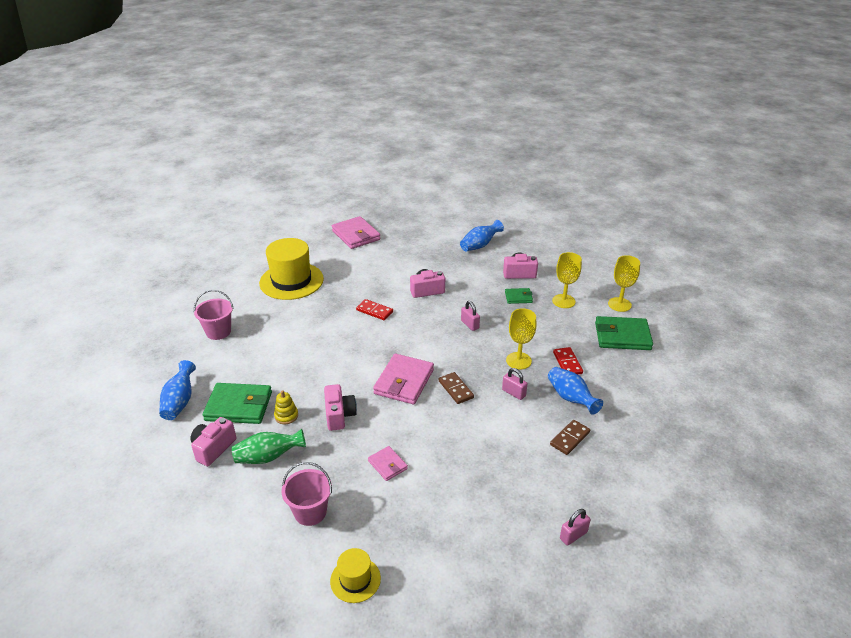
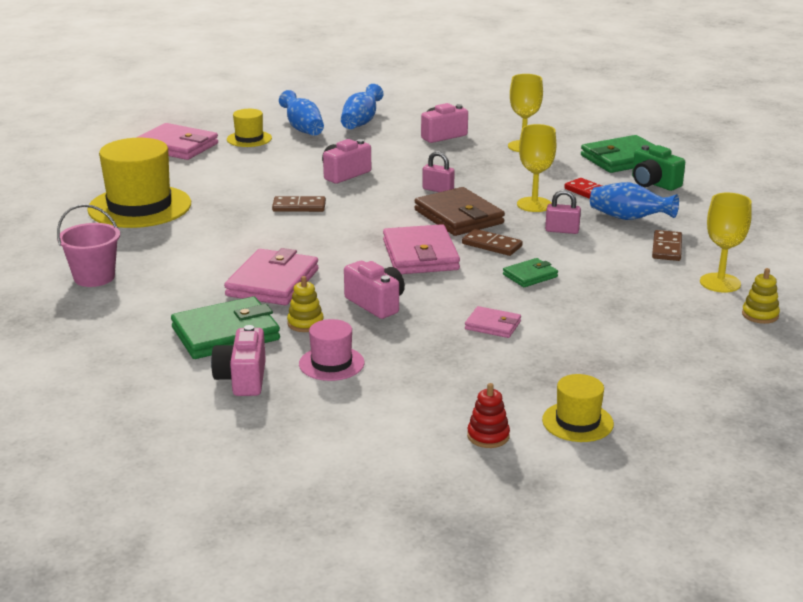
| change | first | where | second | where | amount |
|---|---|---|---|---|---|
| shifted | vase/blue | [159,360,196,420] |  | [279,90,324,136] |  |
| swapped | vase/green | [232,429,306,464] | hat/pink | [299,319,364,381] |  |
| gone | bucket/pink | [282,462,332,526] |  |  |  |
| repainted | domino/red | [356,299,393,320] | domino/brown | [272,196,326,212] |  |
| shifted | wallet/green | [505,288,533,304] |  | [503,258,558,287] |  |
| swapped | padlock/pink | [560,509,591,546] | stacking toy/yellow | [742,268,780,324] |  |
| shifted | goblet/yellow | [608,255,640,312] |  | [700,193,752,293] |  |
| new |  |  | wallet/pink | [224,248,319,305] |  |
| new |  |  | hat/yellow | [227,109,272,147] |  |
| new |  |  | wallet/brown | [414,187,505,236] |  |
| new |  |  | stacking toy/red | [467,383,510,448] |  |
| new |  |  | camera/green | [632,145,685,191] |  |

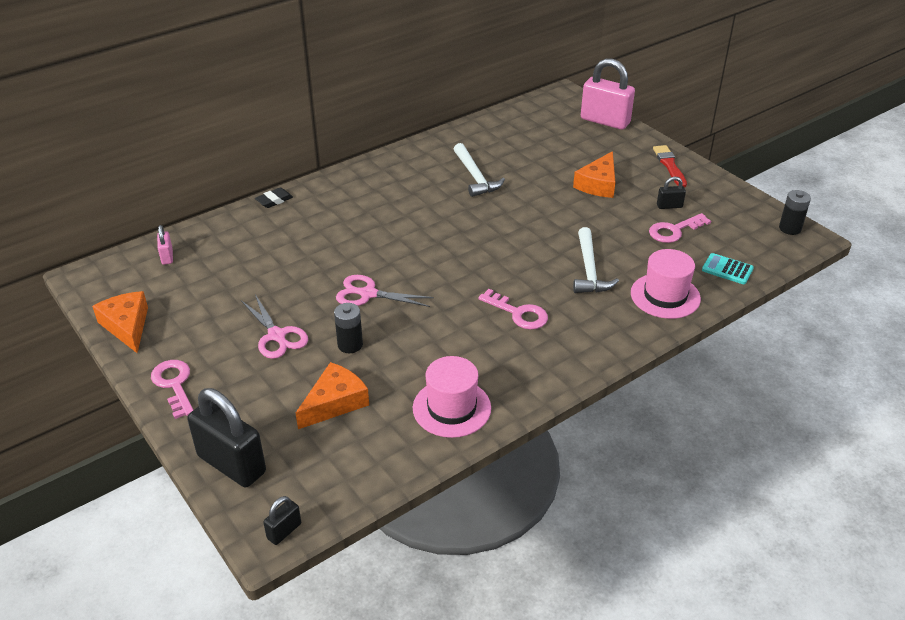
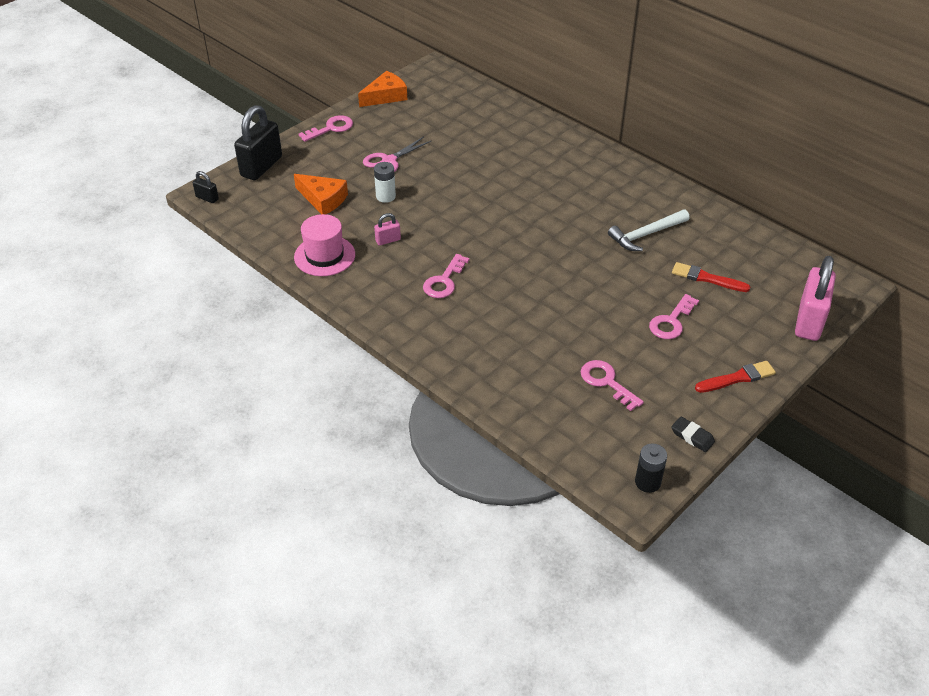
| change | first | where | second | where | amount |
|---|---|---|---|---|---|
| shifted | padlock/pink | [157,225,173,265] |  | [374,213,401,246] |  |
| shifted | eraser/black | [255,187,293,208] |  | [671,417,715,452] |  |
| repainted | battery/black | [334,303,363,353] | battery/white | [374,162,396,203] |  |
| gone | scissors/pink | [336,275,434,307] |  |  |  |
| swapped | cheese/orange | [573,151,616,198] | key/pink | [649,294,699,339] |  |
| gone | hammer/white | [573,227,619,293] |  |  |  |
| gone | hat/pink | [631,249,701,319] |  |  |  |
| gone | padlock/black | [657,177,686,209] |  |  |  |
| gone | calculator/turquoise | [702,253,754,284] |  |  |  |
| new |  |  | brush/red | [672,262,750,292] |  |

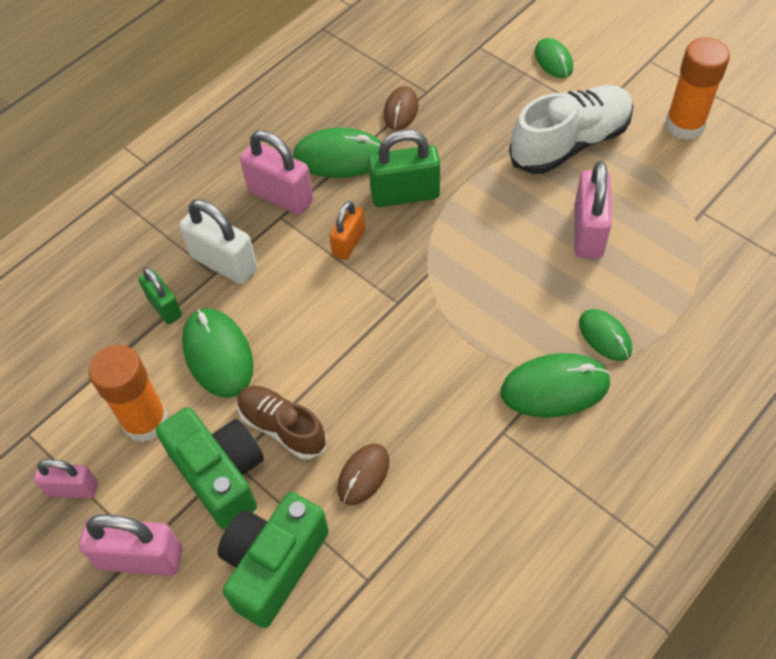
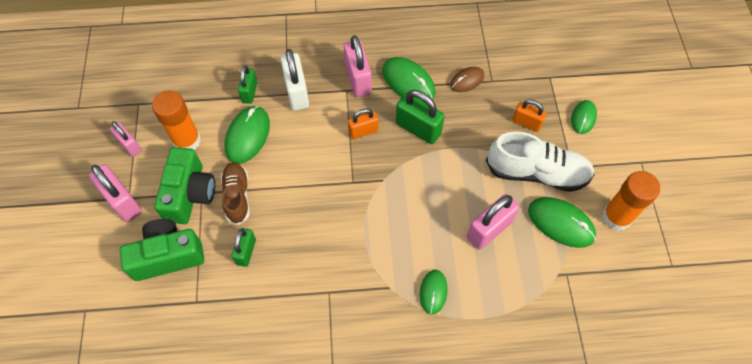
| change | first | where | second | where | amount |
|---|---|---|---|---|---|
| swapped | mouse/brown | [337,444,389,505] | padlock/green | [232,228,256,267] |  |
| shifted | mouse/green | [501,353,611,418] |  | [528,197,596,248] |  |
| new |  |  | padlock/orange | [512,100,547,132] |  |

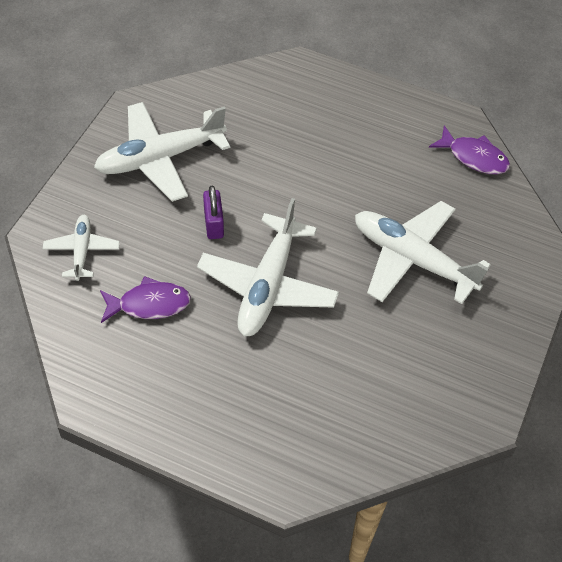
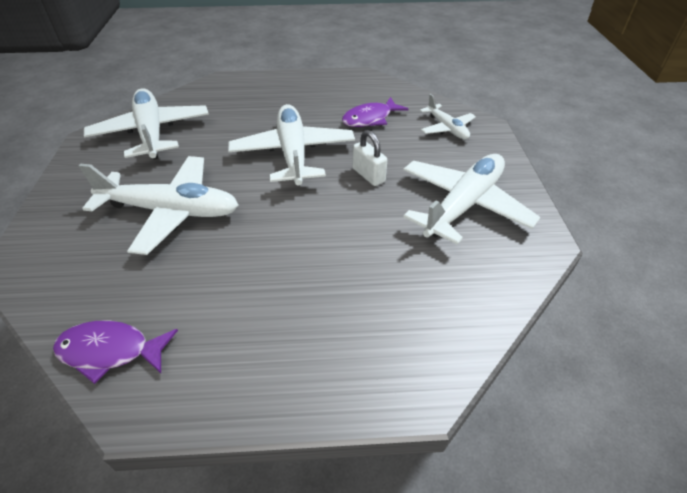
| change | first | where | second | where | amount |
|---|---|---|---|---|---|
| repainted | padlock/purple | [203,186,224,239] | padlock/white | [353,130,387,186] |  |
| new |  |  | plane/white | [84,88,209,160] |  |

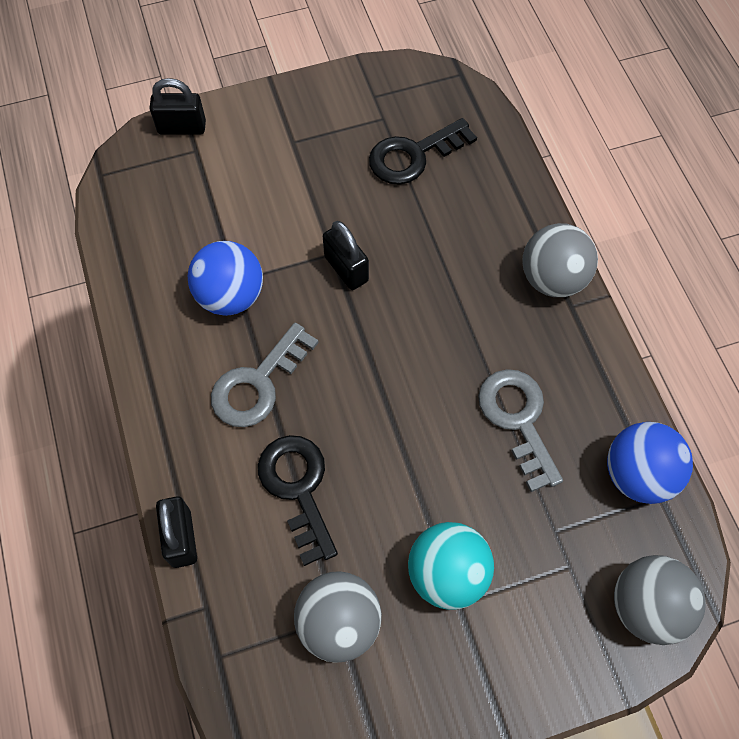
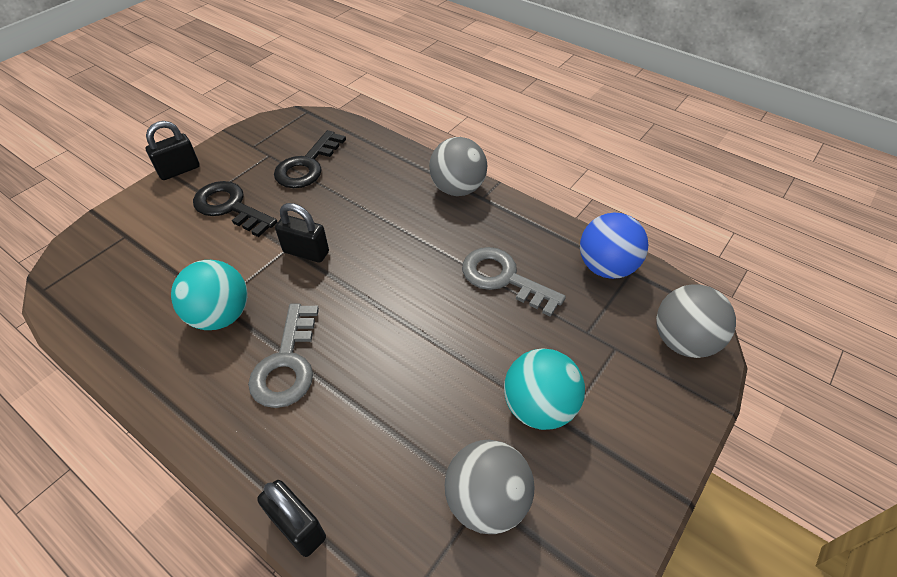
| change | first | where | second | where | amount |
|---|---|---|---|---|---|
| shifted | padlock/black | [149,78,206,135] |  | [146,121,200,180] |  |
| repainted | ball/blue | [188,241,263,316] | ball/turquoise | [171,260,248,330] |  |
| shifted | key/black | [258,435,338,566] |  | [193,181,277,237] |  |

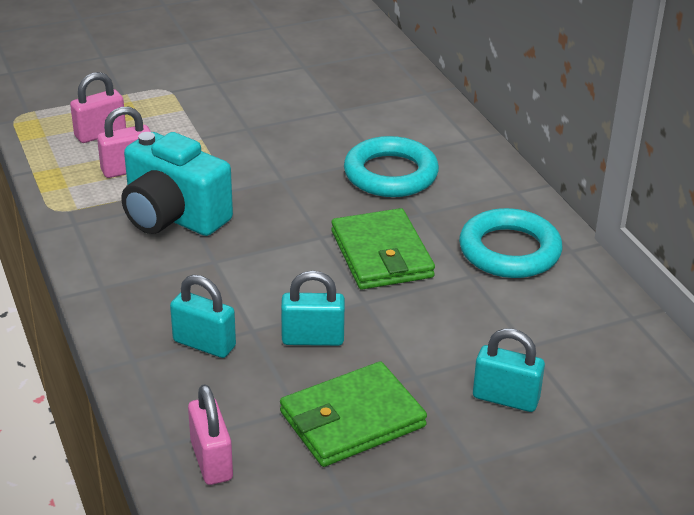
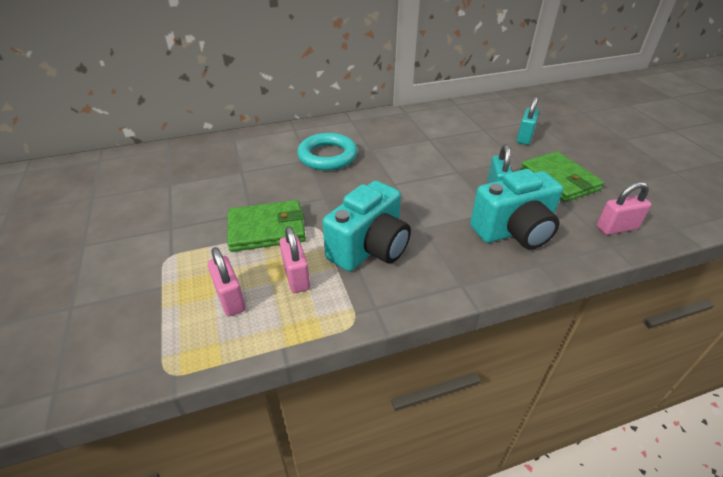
| change | first | where | second | where | amount |
|---|---|---|---|---|---|
| swapped | padlock/turquoise | [170,275,236,358] | camera/turquoise | [470,169,563,249] |  |
| shifted | wallet/green | [331,208,435,289] |  | [227,200,306,252] |  |
| gone | ring/turquoise | [459,208,562,278] |  |  |  |

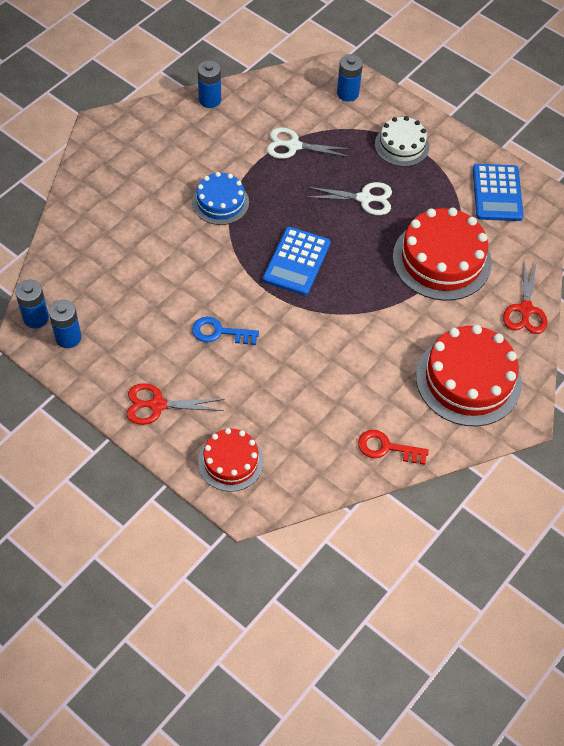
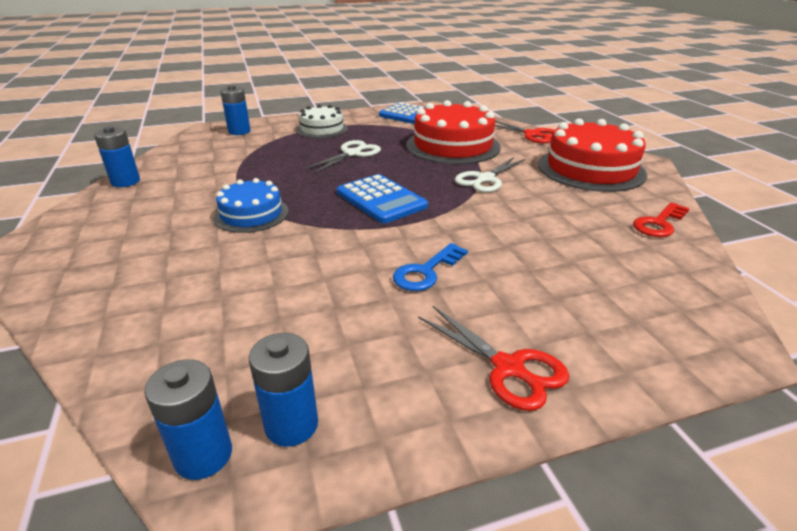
| change | first | where | second | where | amount |
|---|---|---|---|---|---|
| rotated | scissors/red | [127,383,224,425] |  | [418,306,569,411] | 75 degrees counterclockwise |
| gone | cake/red | [198,428,264,492] |  |  |  |
| shifted | scissors/white | [267,127,352,159] |  | [455,157,525,193] |  |

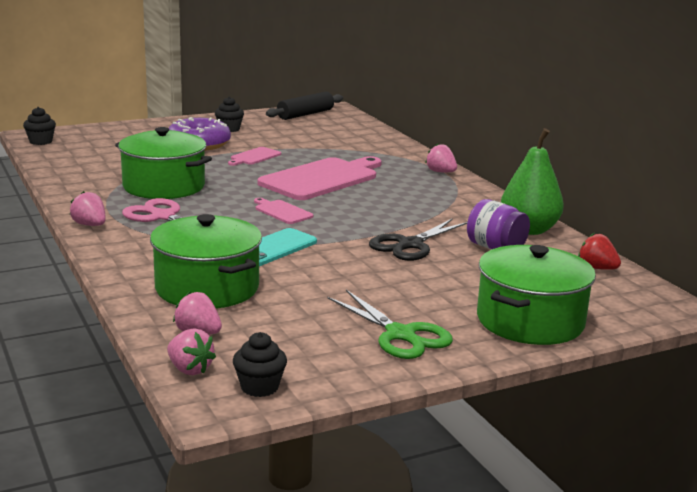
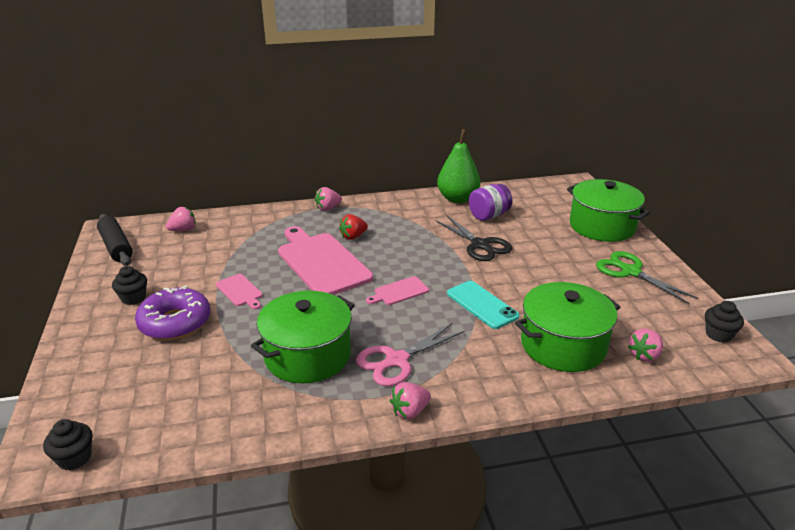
| change | first | where | second | where | amount |
|---|---|---|---|---|---|
| shifted | strawberry/pink | [167,328,216,375] |  | [166,207,196,231] |  |
| rotated | scissors/green | [328,290,453,359] |  | [596,251,699,304] | 105 degrees counterclockwise |
| shifted | strawberry/red | [578,233,621,270] |  | [339,214,368,240] |  |

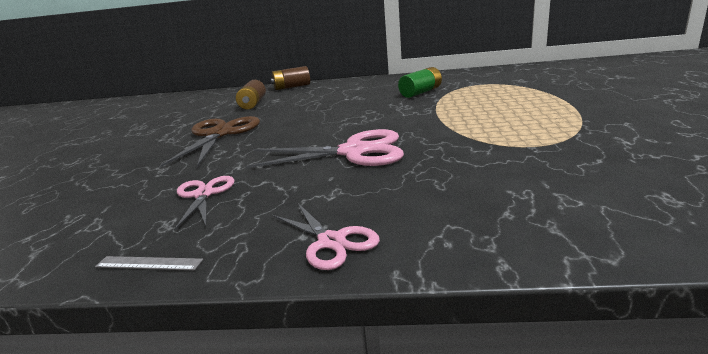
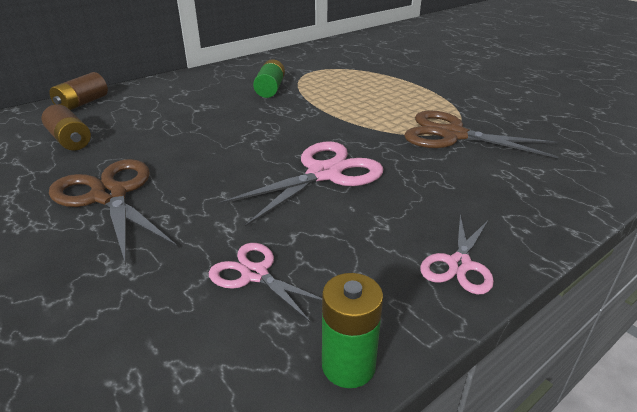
| change | first | where | second | where | amount |
|---|---|---|---|---|---|
| swapped | ruler/grey | [95,256,203,270] | battery/green | [322,273,383,388] |  |
| rotated | scissors/pink | [272,202,380,270] |  | [420,215,494,294] | 105 degrees clockwise |
| new |  |  | scissors/brown | [404,110,559,158] |  |

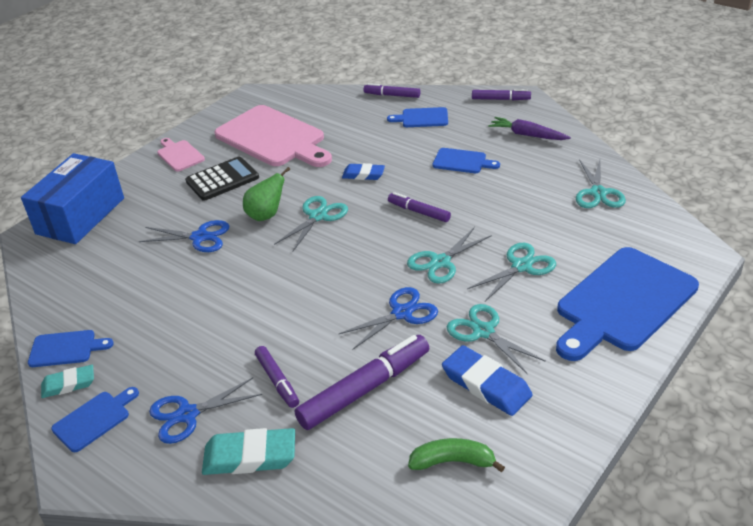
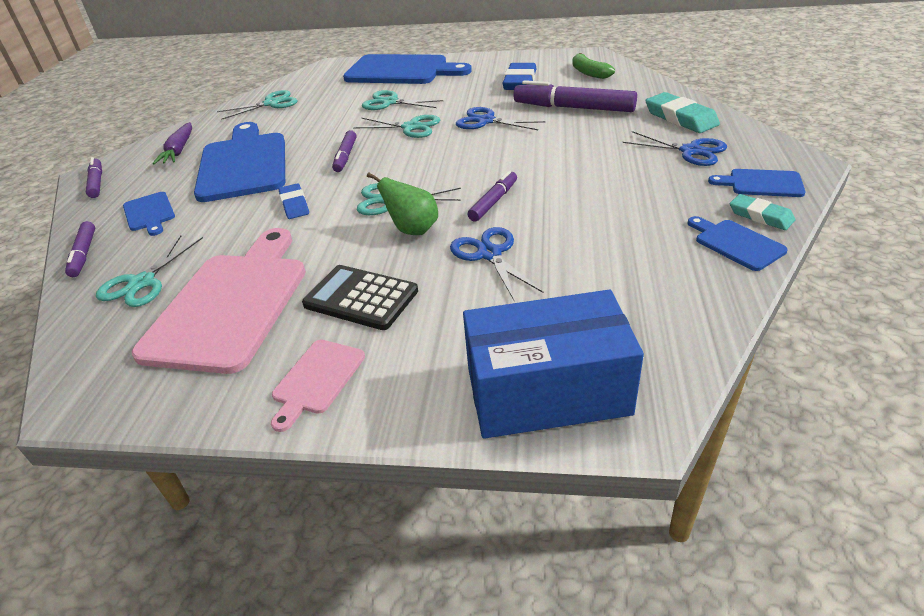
| change | first | where | second | where | amount |
|---|---|---|---|---|---|
| shifted | marker/purple | [255,346,299,408] |  | [467,170,517,221] |  |
| scaled | cutting board/blue | [432,148,500,173] |  | [194,122,285,202] | x2.15 |
| shifted | scissors/turquoise | [447,304,546,374] |  | [96,235,203,307] |  |

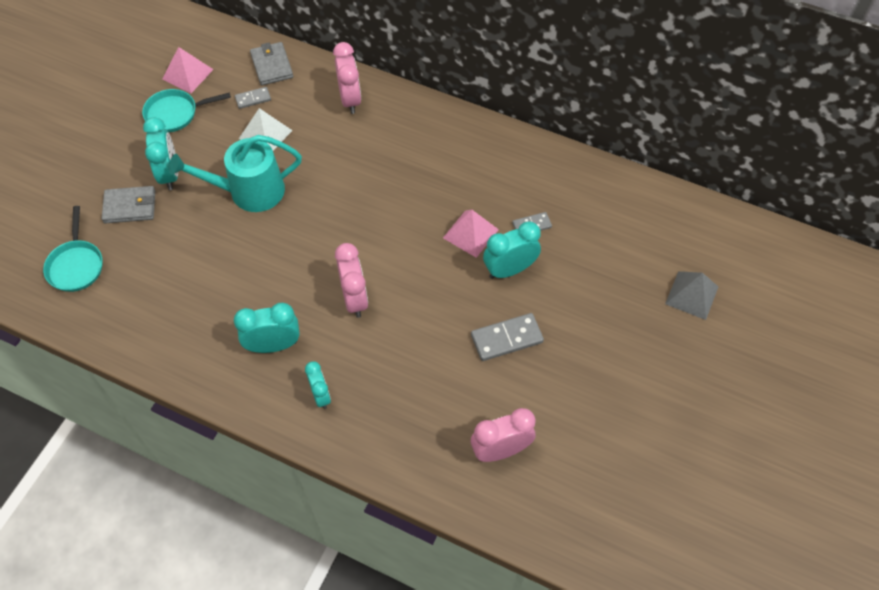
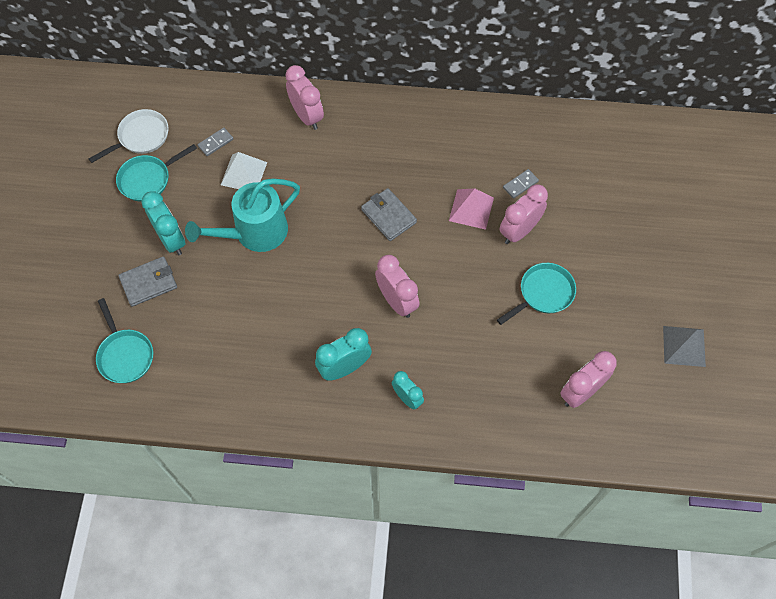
| change | first | where | second | where | amount |
|---|---|---|---|---|---|
| swapped | pyramid/pink | [162,47,214,93] | pan/white | [89,109,169,163] |  |
| shifted | wallet/grey | [250,42,293,86] |  | [361,188,417,241] |  |
| swapped | domino/grey | [471,313,544,361] | pan/turquoise | [497,263,576,325] |  |
| repainted | clock/turquoise | [483,221,541,279] | clock/pink | [500,184,548,244] |  |
| shifted | pyramid/grey | [665,271,718,320] |  | [663,326,706,367] |  |

